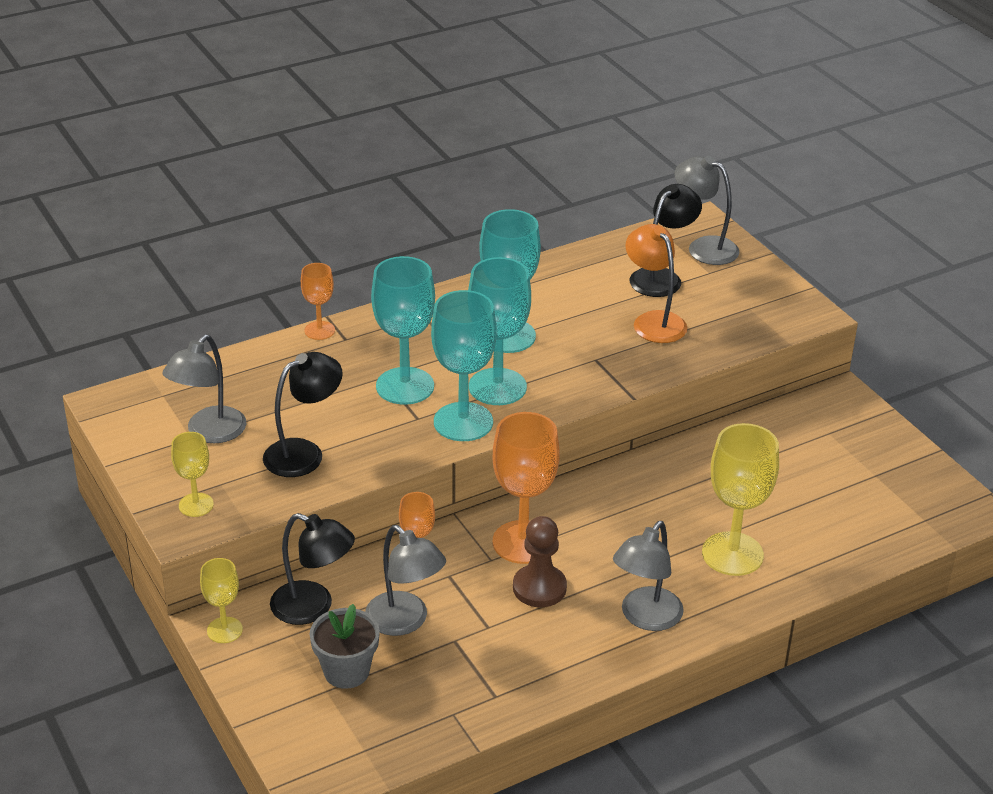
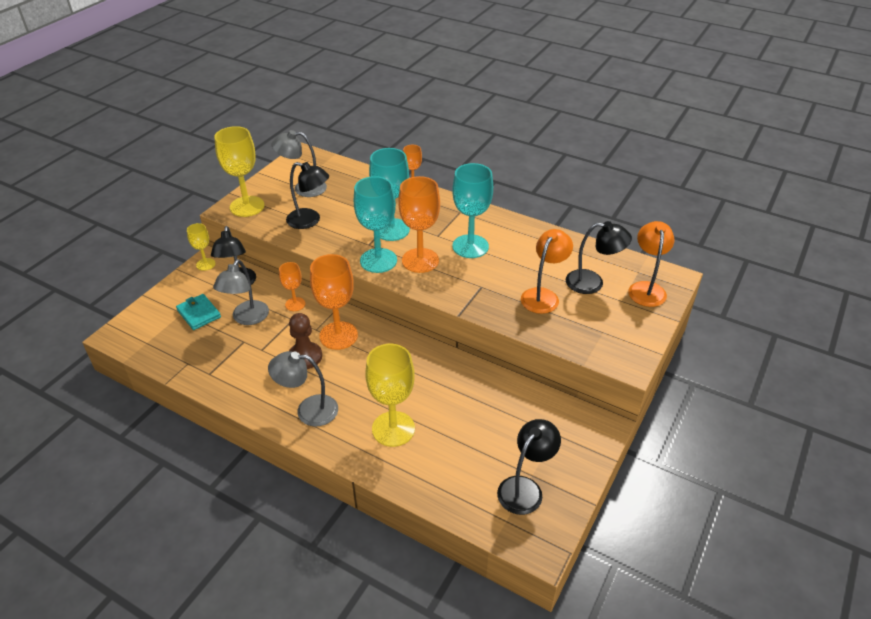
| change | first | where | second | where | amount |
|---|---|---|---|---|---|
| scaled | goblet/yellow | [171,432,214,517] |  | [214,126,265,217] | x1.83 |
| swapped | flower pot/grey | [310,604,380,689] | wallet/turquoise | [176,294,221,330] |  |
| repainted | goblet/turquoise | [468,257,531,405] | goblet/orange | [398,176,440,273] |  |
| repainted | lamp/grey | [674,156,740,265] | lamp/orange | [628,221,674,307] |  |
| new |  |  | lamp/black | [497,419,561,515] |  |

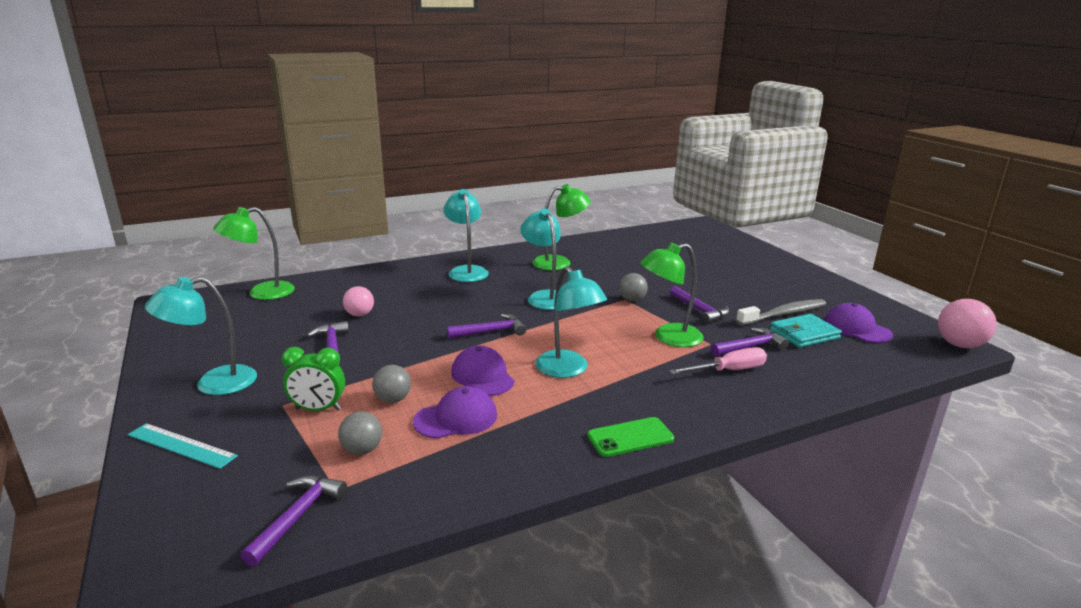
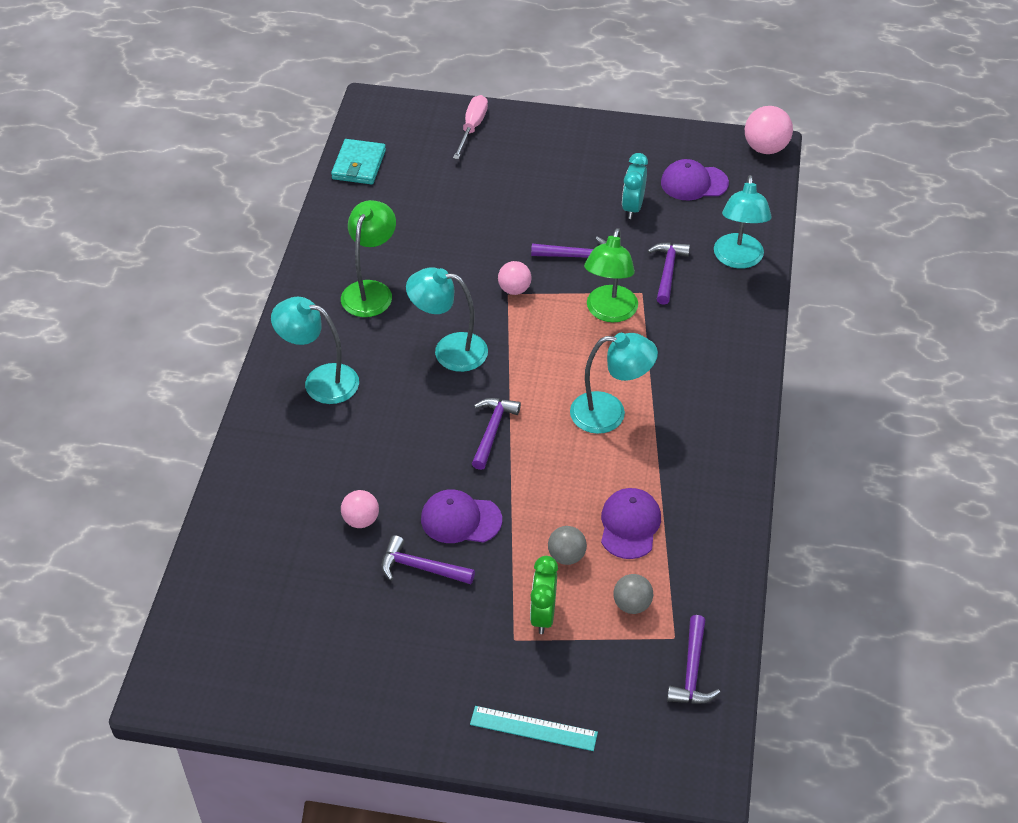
| change | first | where | second | where | amount |
|---|---|---|---|---|---|
| rotated | ruler/turquoise | [128,423,238,469] |  | [470,706,598,751] | 45 degrees clockwise |
| shifted | lamp/turquoise | [145,277,257,395] |  | [714,175,772,269] |  |
| gone | lamp/green | [213,207,295,300] |  |  |  |
| rotated | hammer/purple | [241,475,347,566] |  | [667,615,720,703] | 135 degrees counterclockwise |
| rotated | clock/green | [282,347,345,411] |  | [530,556,558,634] | 150 degrees clockwise |
| shifted | cap/purple | [451,346,515,396] |  | [421,489,502,543] |  |
| gone | phone/green | [587,417,674,457] |  |  |  |
| repainted | ball/grey | [619,273,648,301] | ball/pink | [498,261,532,295] |  |
| shifted | screwdriver/pink | [669,347,767,374] |  | [453,95,488,159] |  |
| swapped | toothbrush/grey | [736,299,826,326] | clock/turquoise | [622,153,648,219] |  |
| shifted | wallet/turquoise | [770,314,842,348] |  | [331,139,386,184] |  |

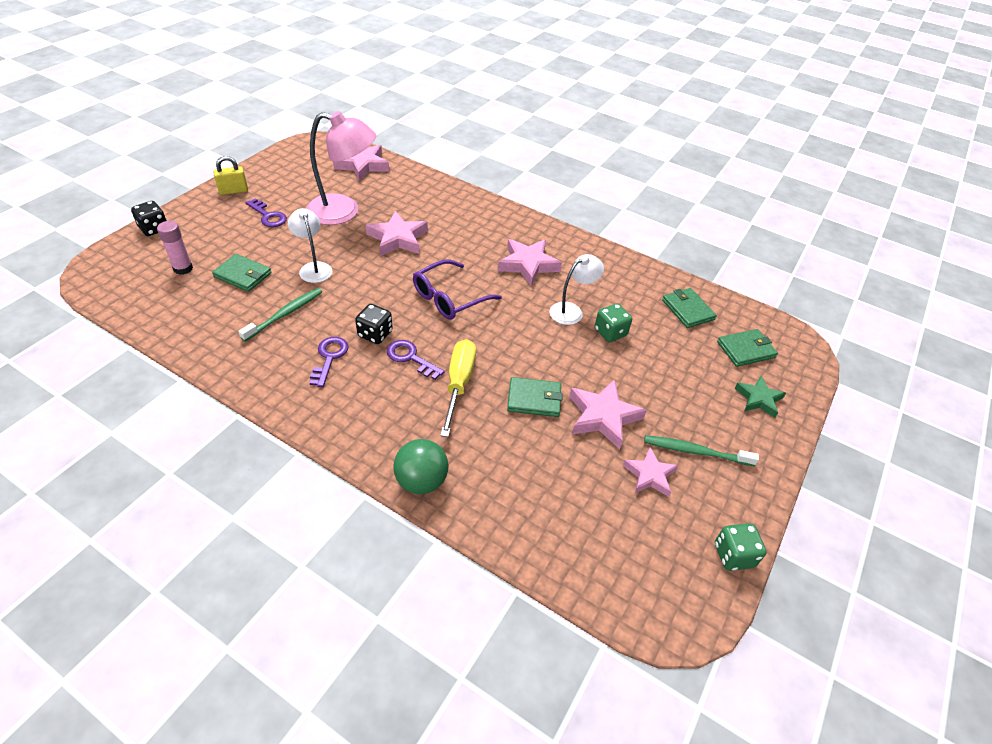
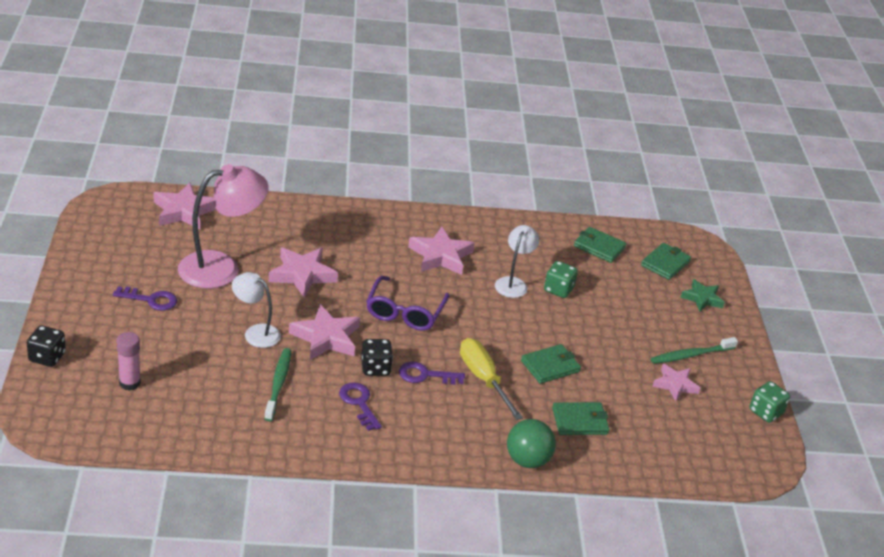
| change | first | where | second | where | amount |
|---|---|---|---|---|---|
| shifted | wallet/green | [212,254,272,292] |  | [552,402,610,435] |  |
| gone | padlock/yellow | [214,156,248,195] |  |  |  |
| shifted | star/pink | [569,379,647,449] |  | [289,304,360,360] |  |

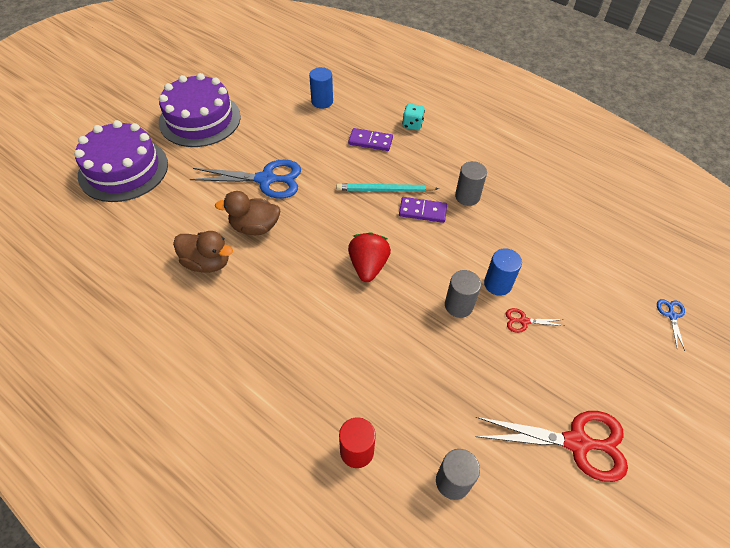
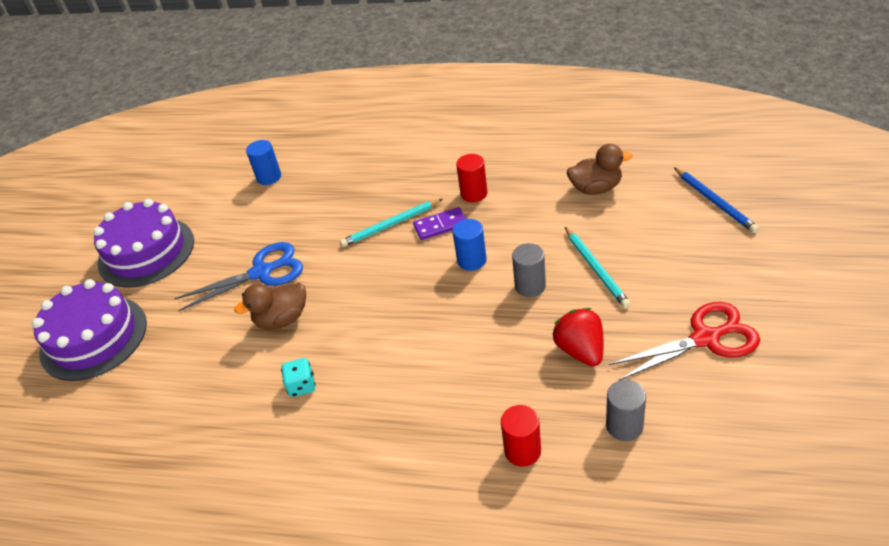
| change | first | where | second | where | amount |
|---|---|---|---|---|---|
| shifted | duck/brown | [173,231,233,273] |  | [567,144,632,195] |  |
| gone | domino/purple | [348,128,393,151] |  |  |  |
| shifted | strawberry/red | [348,232,391,282] |  | [552,308,604,367] |  |
| shifted | dice/turquoise | [402,104,425,130] |  | [281,358,315,397] |  |
| repainted | cylinder/grey | [455,161,487,206] | cylinder/red | [456,154,488,202] |  |
| shifted | cylinder/blue | [484,248,522,296] |  | [452,219,487,271] |  |
| swapped | scissors/red | [506,308,564,333] | pencil/turquoise | [565,227,631,309] |  |
| swapped | scissors/blue | [657,299,685,351] | pencil/blue | [674,167,759,233] |  |

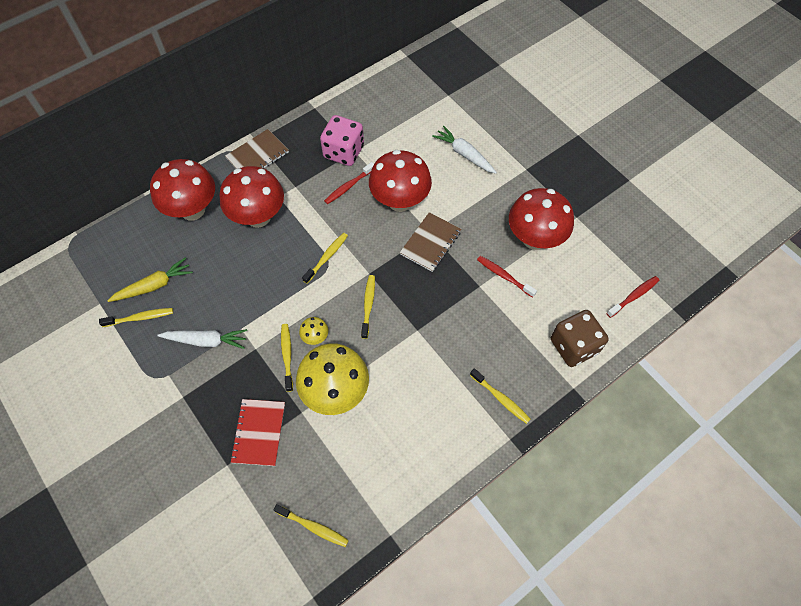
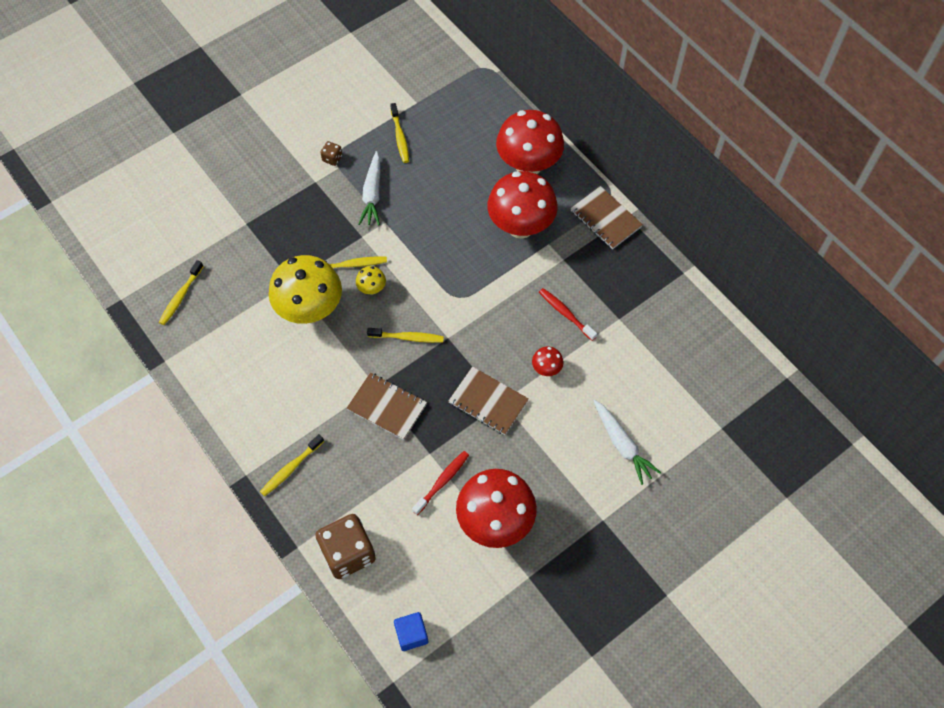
| change | first | where | second | where | amount |
|---|---|---|---|---|---|
| gone | carrot/yellow | [107,257,193,302] |  |  |  |
| gone | notebook/red | [230,399,285,466] |  |  |  |
| gone | toothbrush/yellow | [302,233,348,284] |  |  |  |
| gone | dice/pink | [320,115,364,166] |  |  |  |
| scaled | mushroom/red | [369,150,432,212] |  | [532,346,563,376] | x0.43 |
| rotated | carrot/white | [432,126,497,174] |  | [594,400,661,485] | 105 degrees clockwise |
| swapped | toothbrush/red | [606,276,659,318] | cube/blue | [394,612,428,651] |  |
| new |  |  | dice/brown | [320,141,342,166] |  |
| new |  |  | notebook/brown | [346,372,427,440] |  |

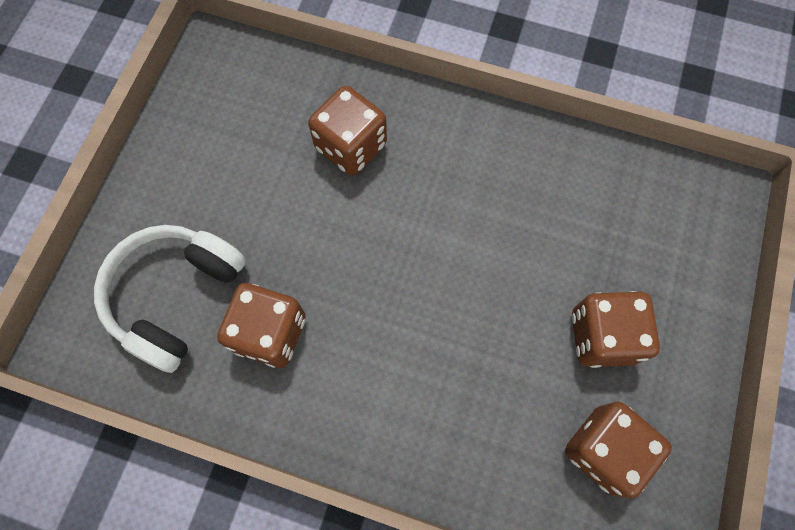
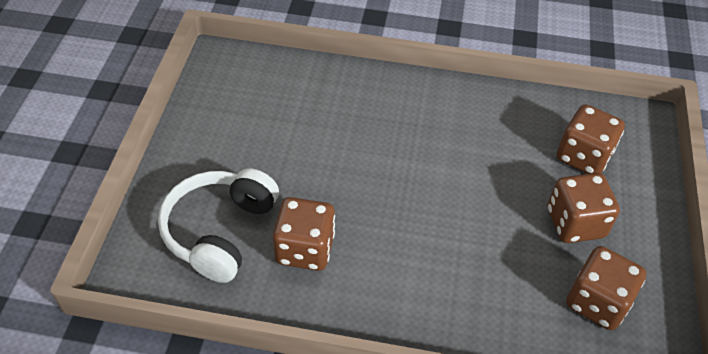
| change | first | where | second | where | amount |
|---|---|---|---|---|---|
| shifted | dice/brown | [308,86,387,176] |  | [557,104,625,174] |  |

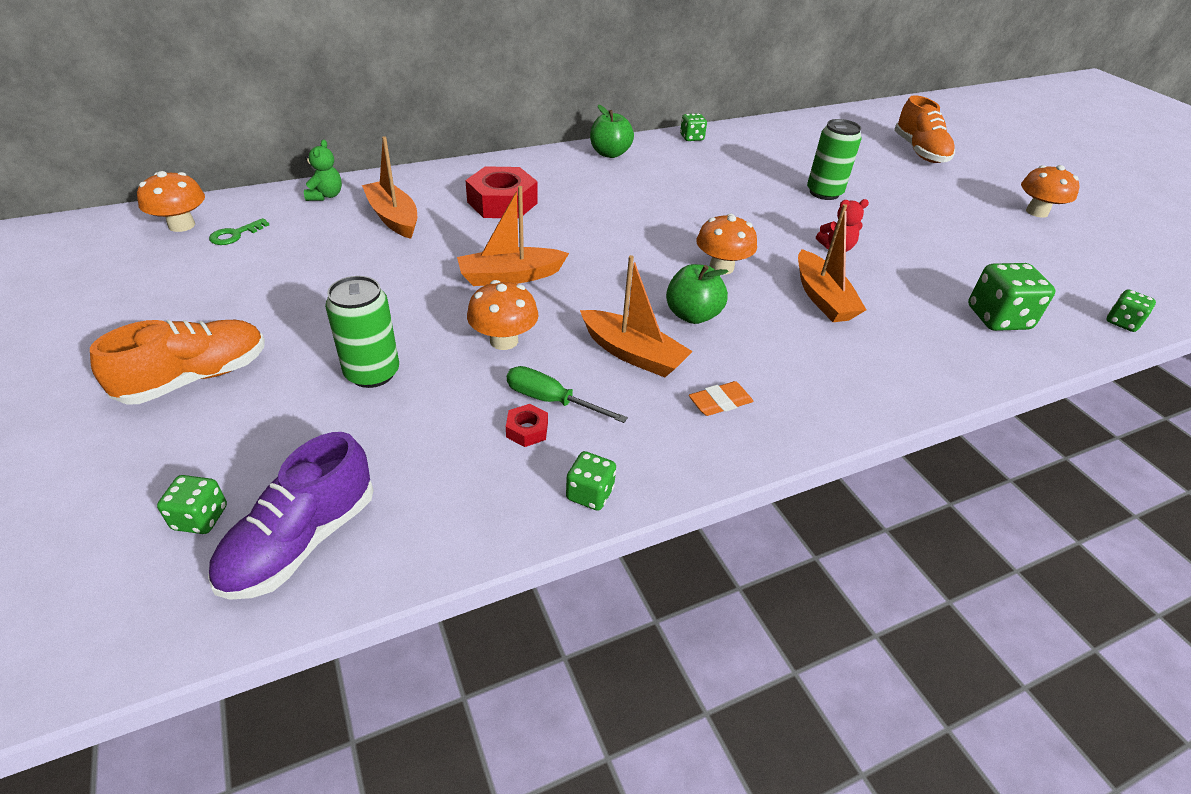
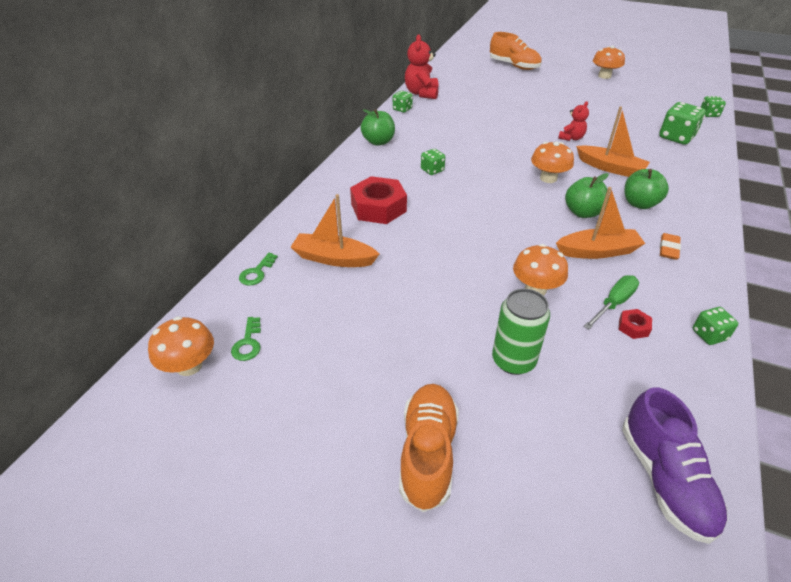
| change | first | where | second | where | amount |
|---|---|---|---|---|---|
| shifted | dice/green | [157,475,227,534] |  | [421,149,445,175] |  |
| swapped | teddy bear/green | [304,140,342,201] | key/green | [239,253,278,286] |  |
| gone | boat/orange | [457,186,569,286] |  |  |  |
| rotated | screwdriver/green | [507,366,628,423] |  | [584,275,639,329] | 150 degrees clockwise |
| gone | can/green | [807,119,862,200] |  |  |  |
| new |  |  | teddy bear/red | [405,34,438,99] |  |
| new |  |  | apple/green | [624,169,669,209] |  |

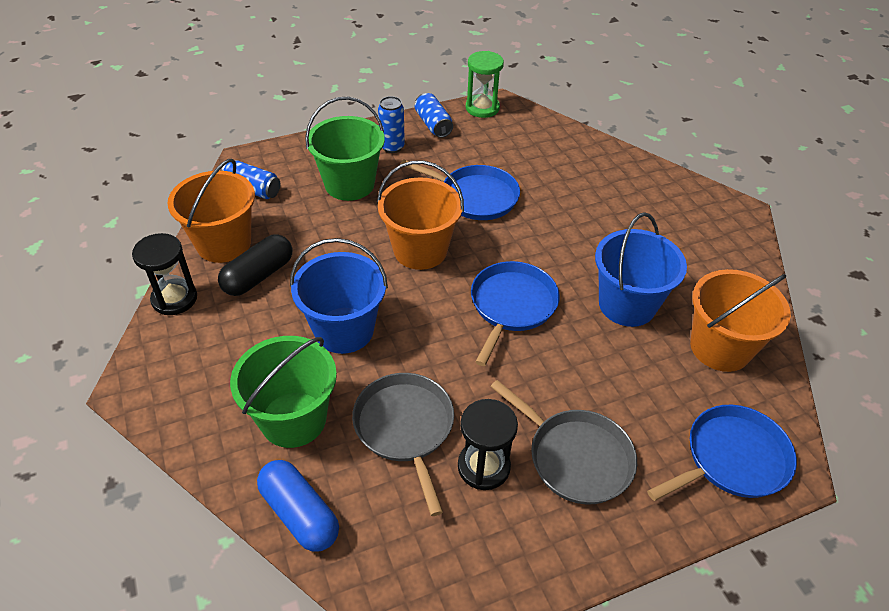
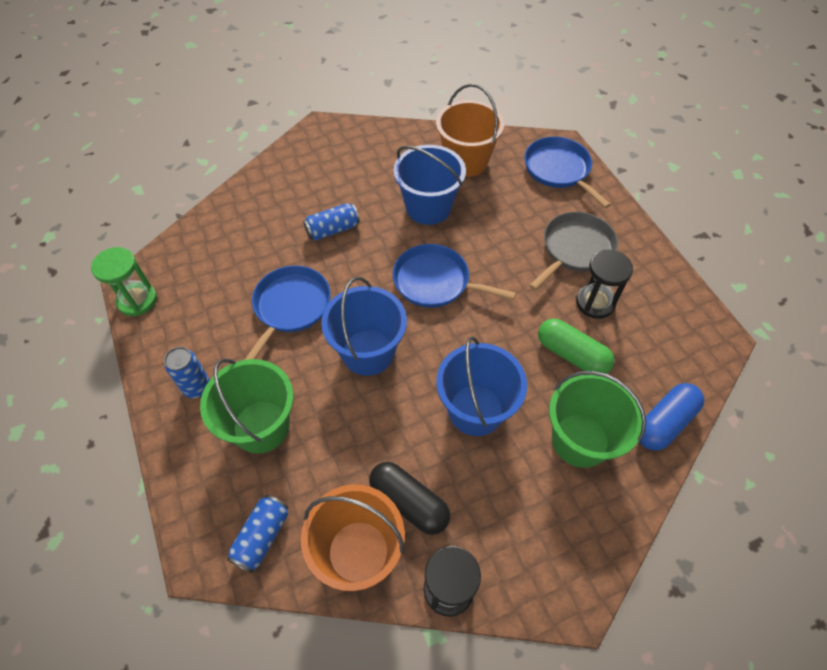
| change | first | where | second | where | amount |
|---|---|---|---|---|---|
| swapped | pan/grey | [352,373,454,516] | capsule/green | [538,319,615,374] |  |
| repainted | bucket/orange | [377,160,464,270] | bucket/blue | [321,277,407,376] |  |
| shifted | can/blue | [415,93,453,138] |  | [303,203,360,240] |  |

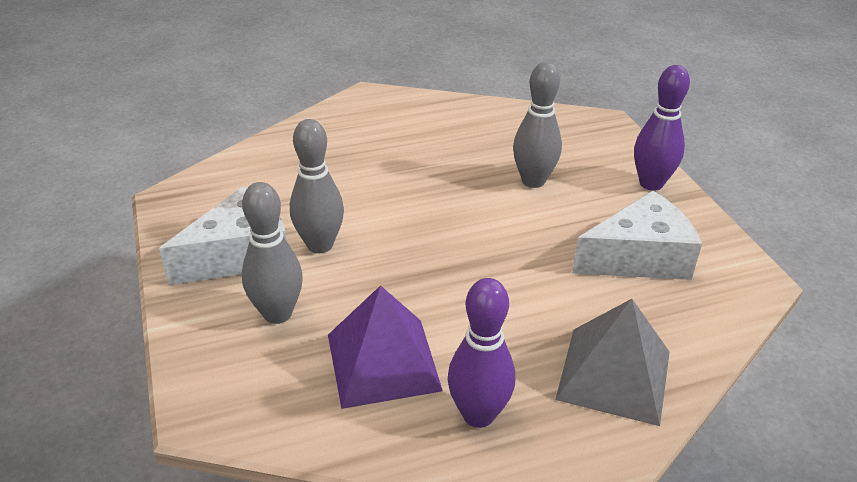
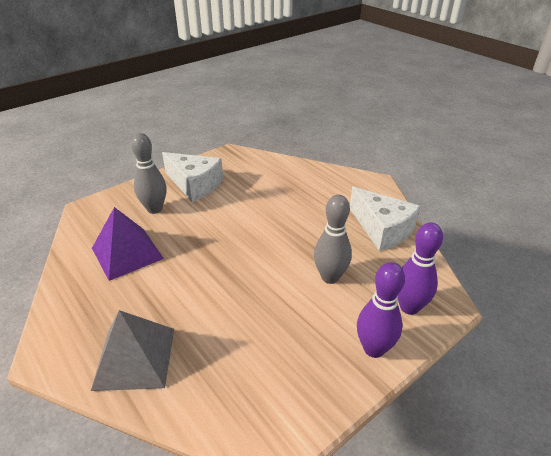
| change | first | where | second | where | amount |
|---|---|---|---|---|---|
| gone | bowling pin/grey | [290,119,344,253] |  |  |  |
| shifted | bowling pin/purple | [447,278,515,428] |  | [398,223,443,315] |  |
| shifted | cheese/white | [572,191,702,280] |  | [350,187,420,251] |  |

